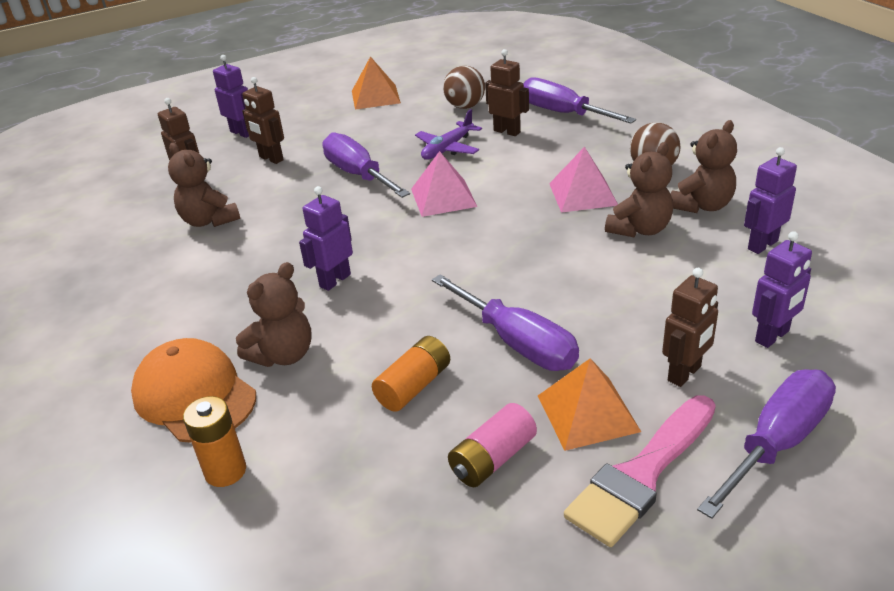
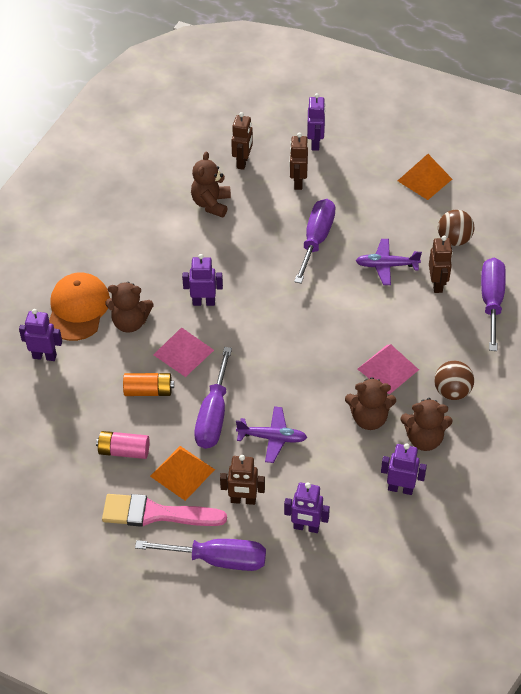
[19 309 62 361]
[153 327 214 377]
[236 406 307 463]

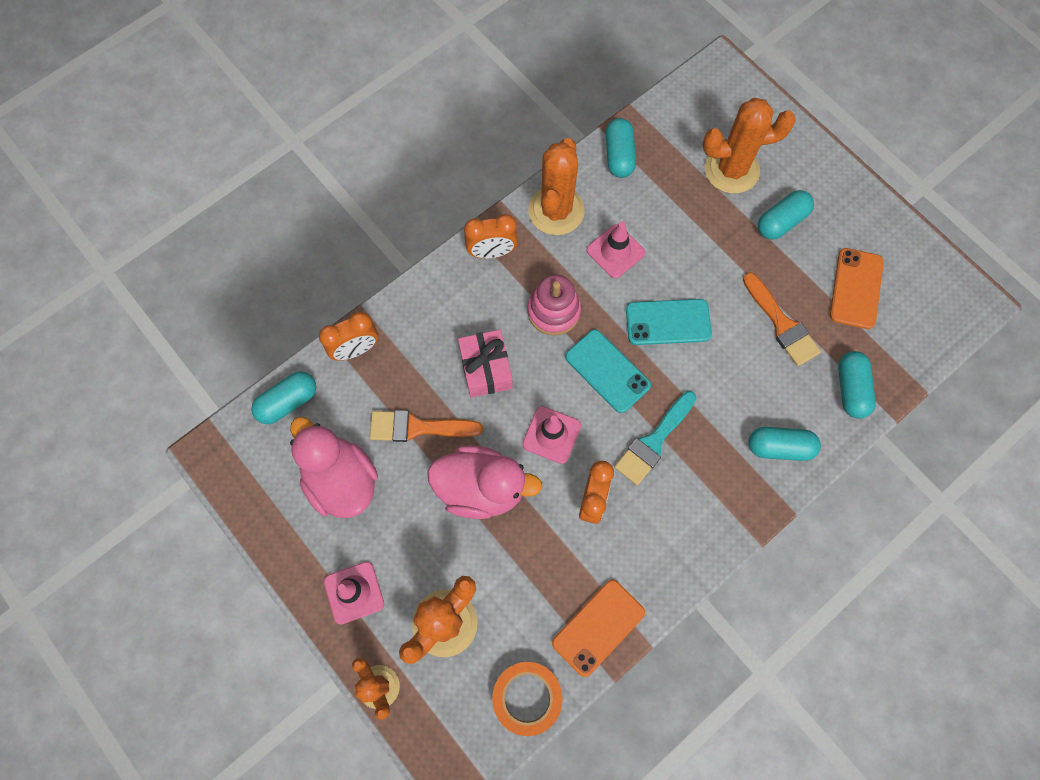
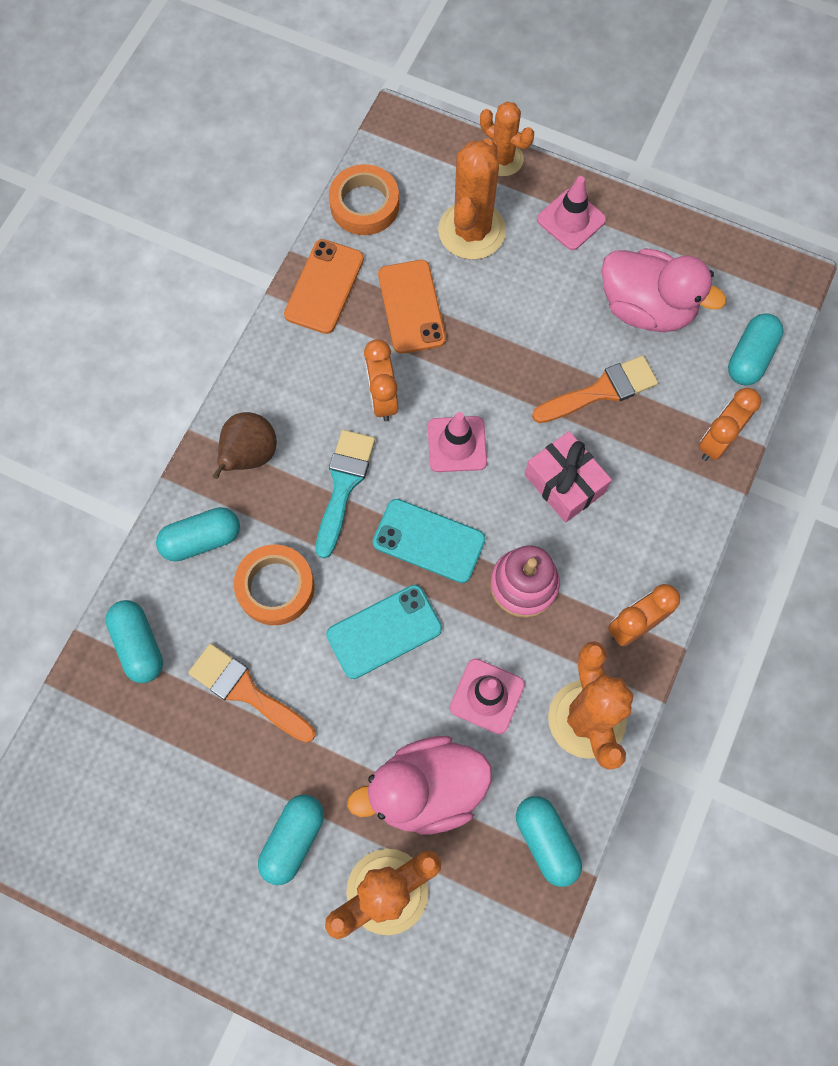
[213 412 277 479]
[234 544 314 625]
[347 736 492 835]
[378 260 446 354]

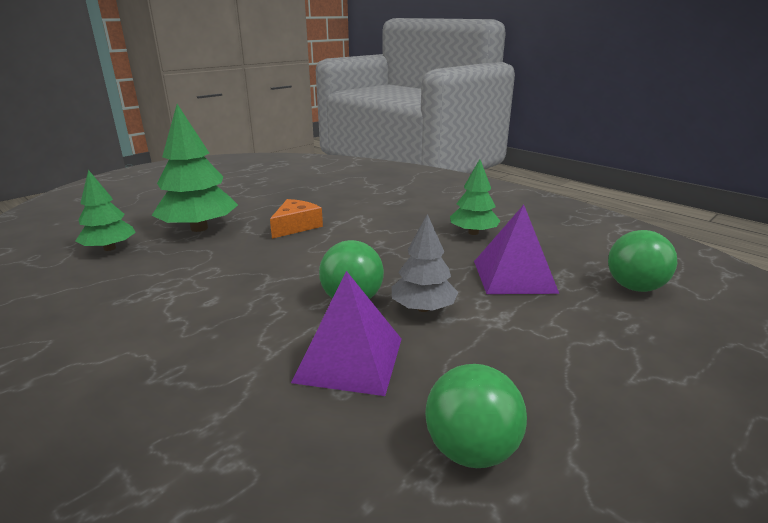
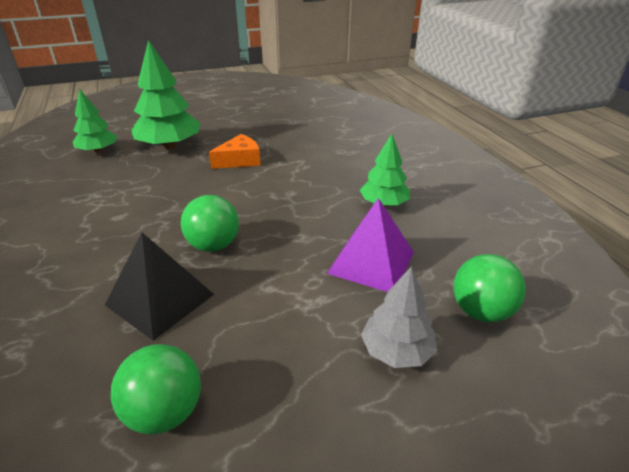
[105 232 214 341]
[361 266 437 368]

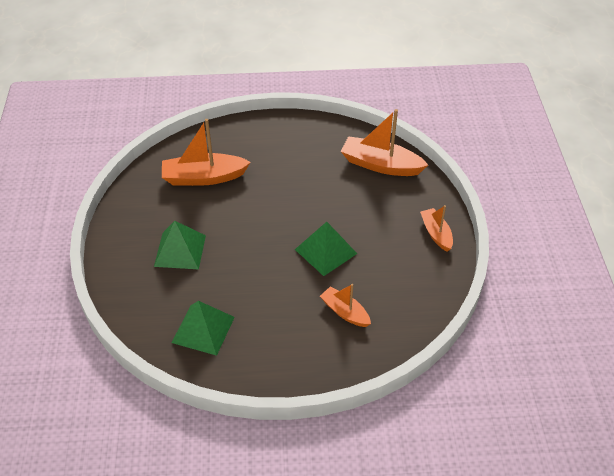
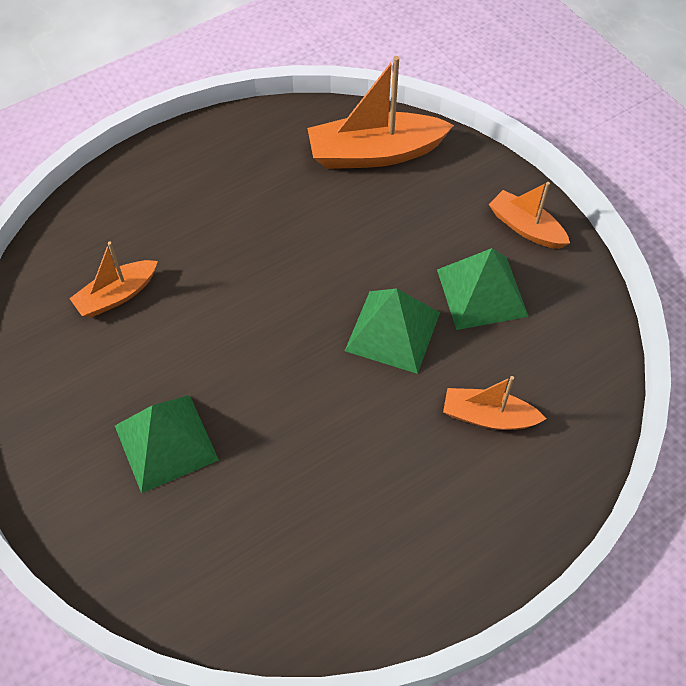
[69 242 158 317]
[437 248 529 330]

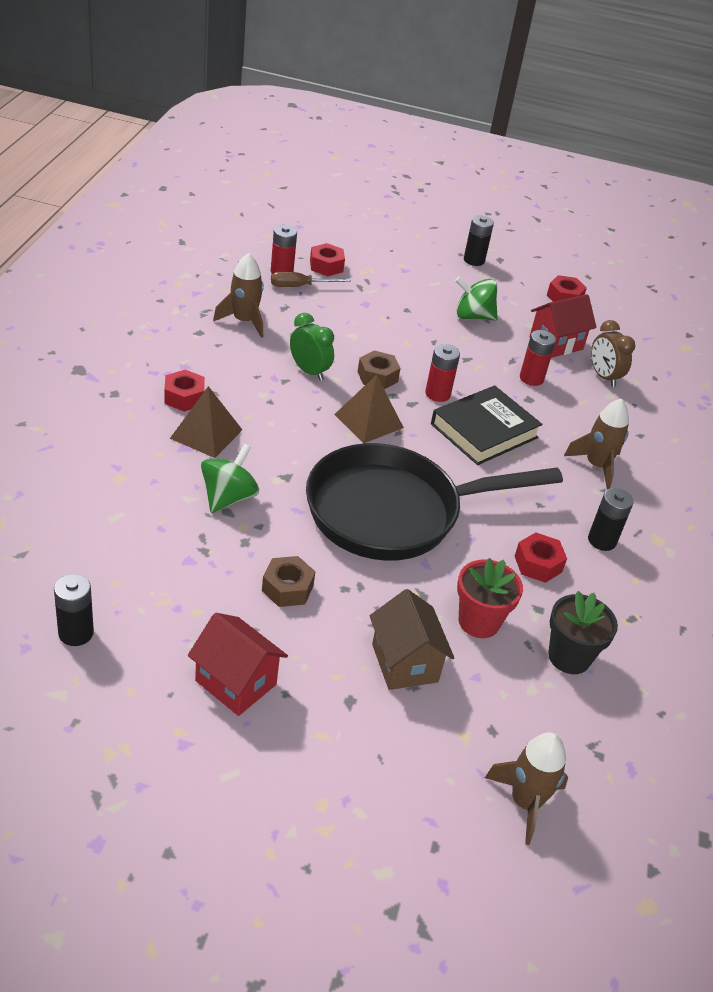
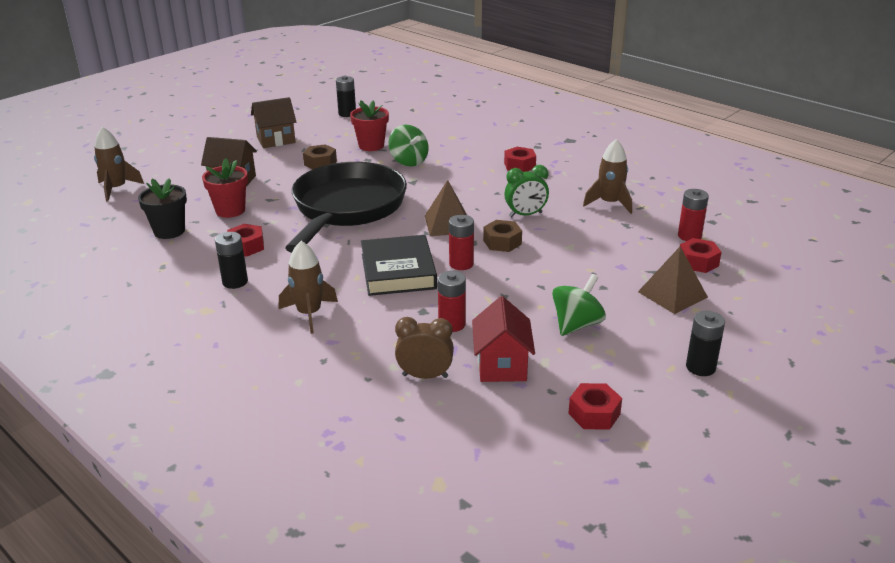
[251 97 296 148]
[350 100 389 151]
[638 247 708 314]
[271 272 351 287] (first image)

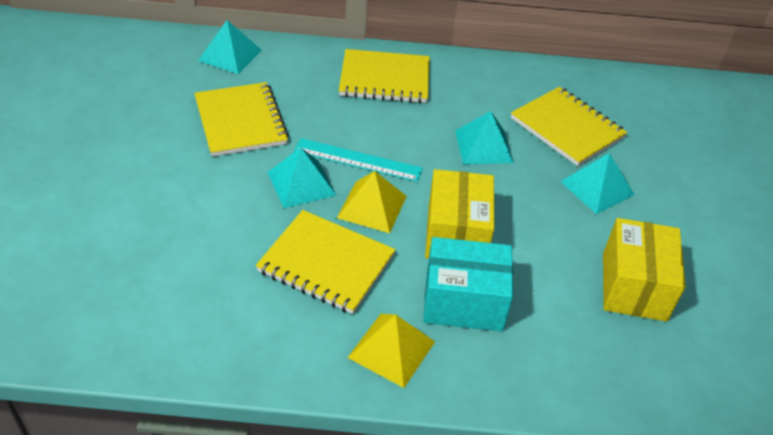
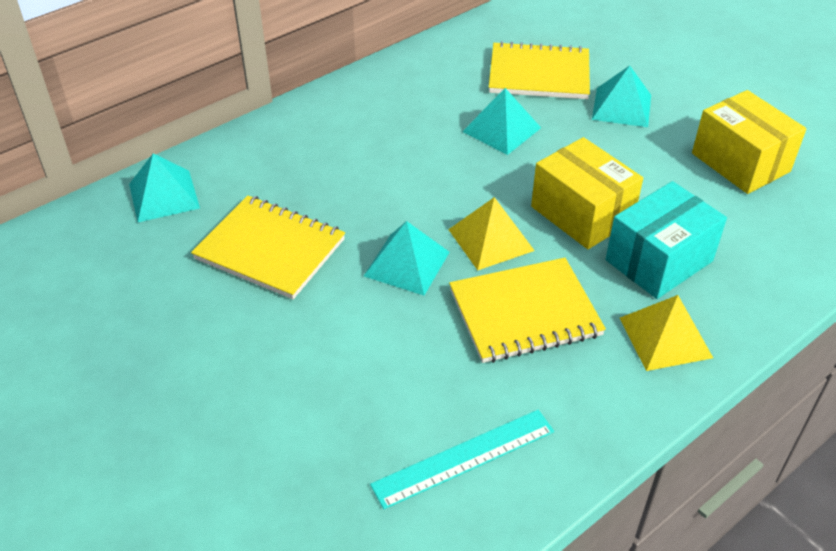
[370 410 554 509]
[339 49 430 103] (first image)

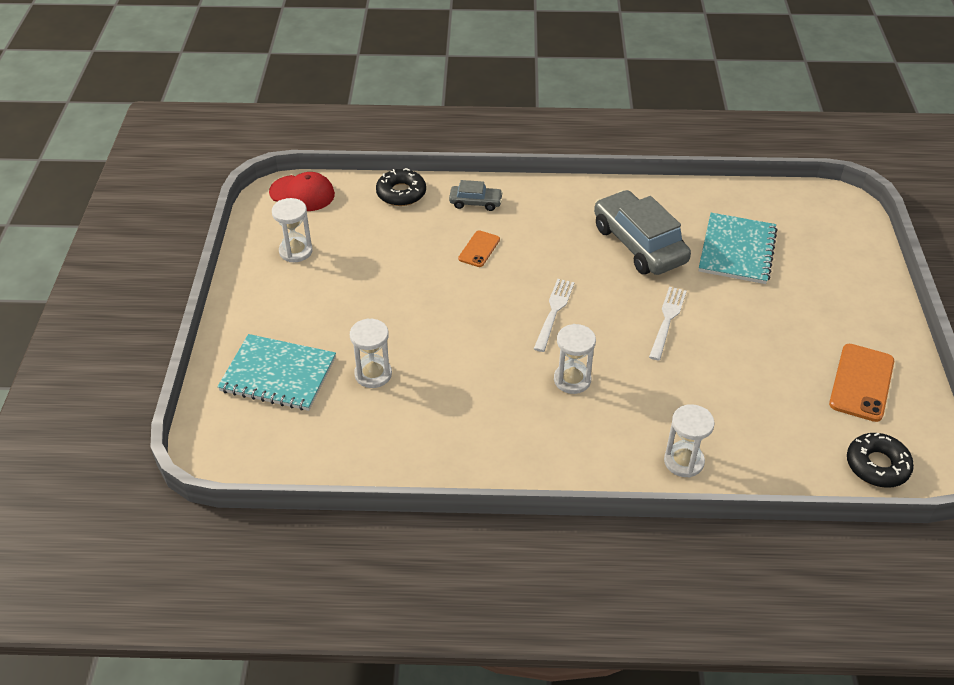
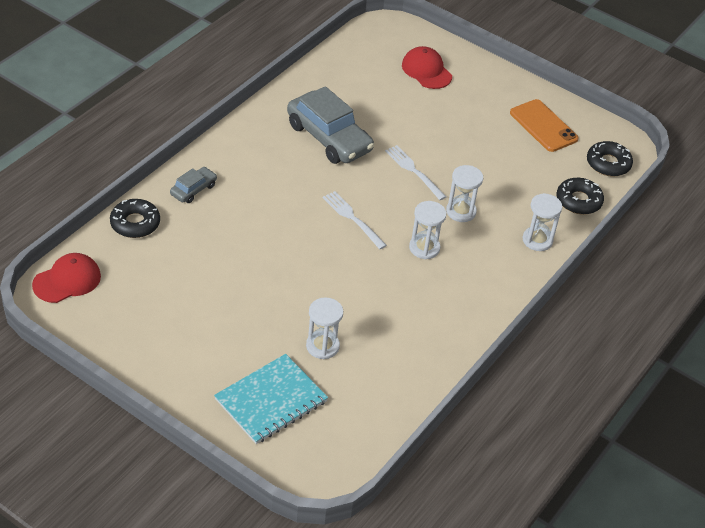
[287 86 374 164]
[402 46 452 89]
[446 165 483 222]
[557 178 604 214]
[458 230 500 267] (first image)
[699 213 778 284] (first image)

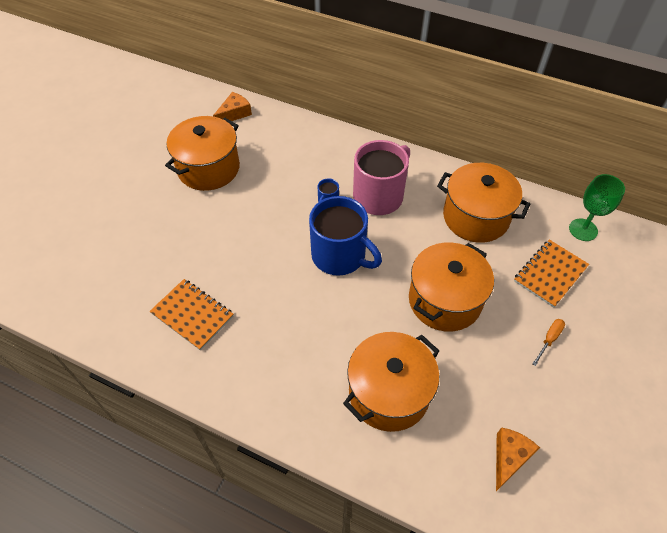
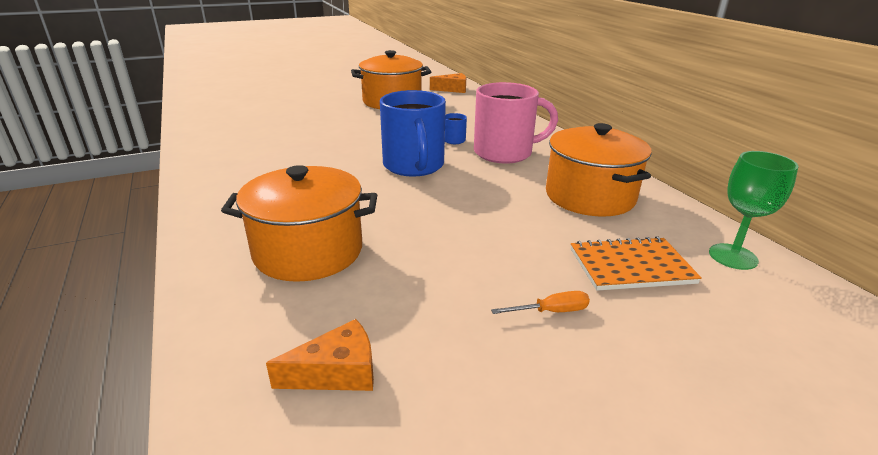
[150 279 233 350] (first image)
[409 242 494 332] (first image)

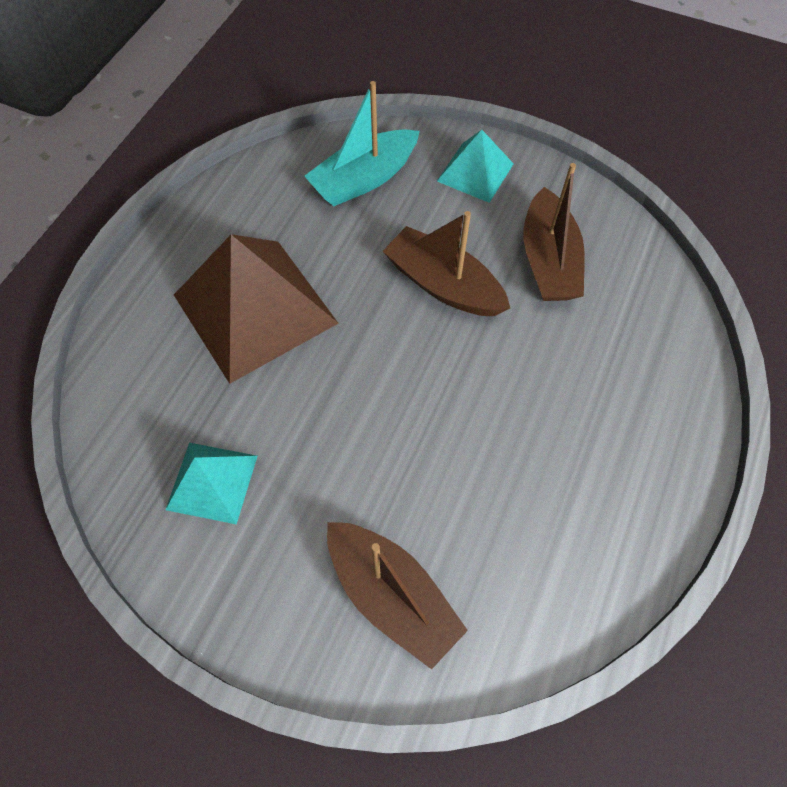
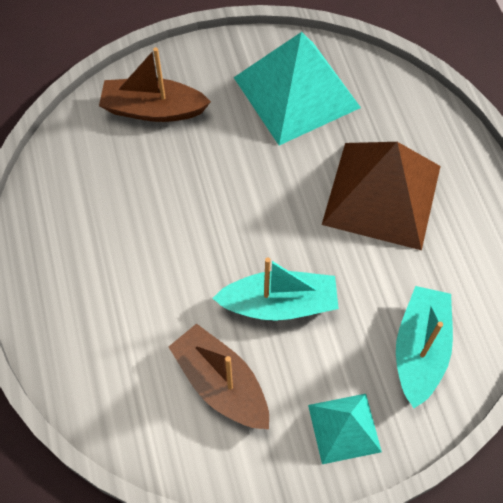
[212 257 339 321]
[234 32 361 145]

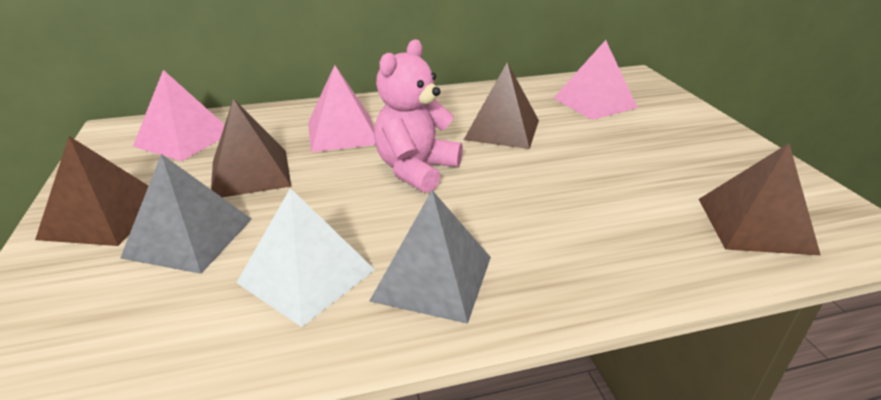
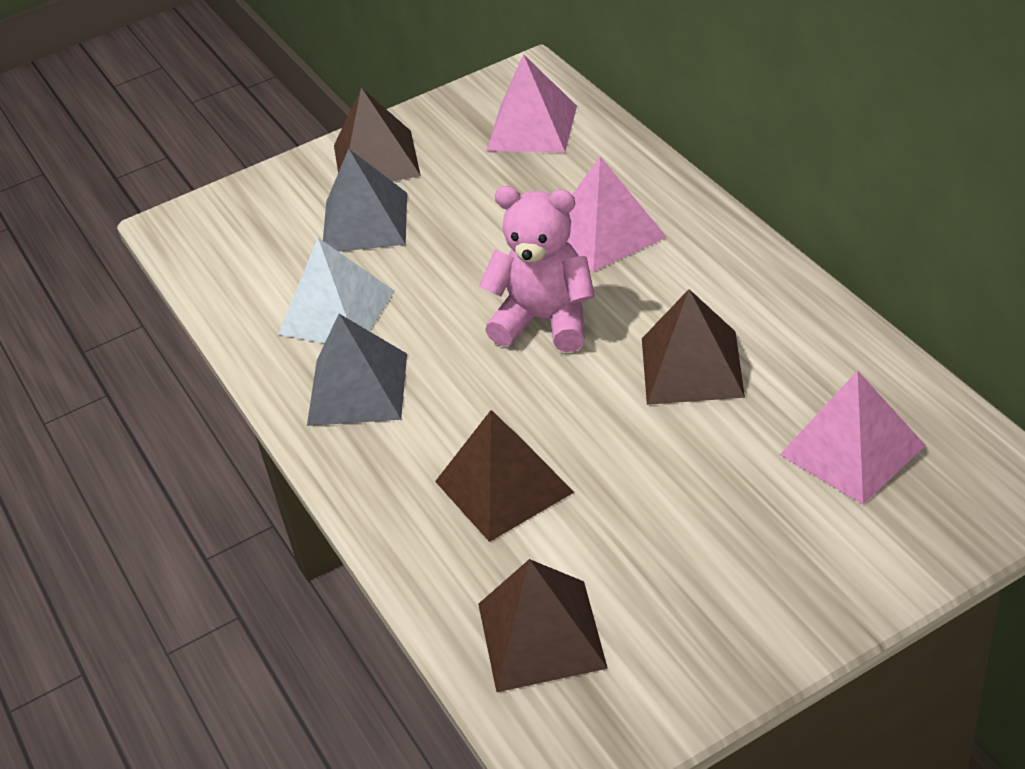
[435 410 574 542]

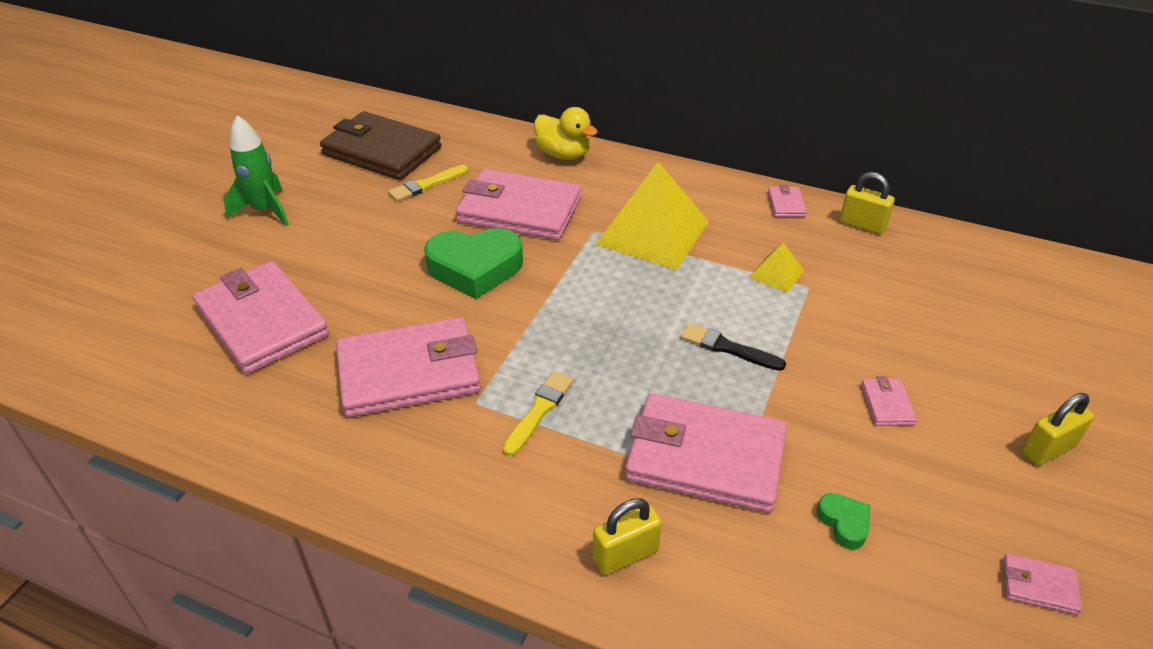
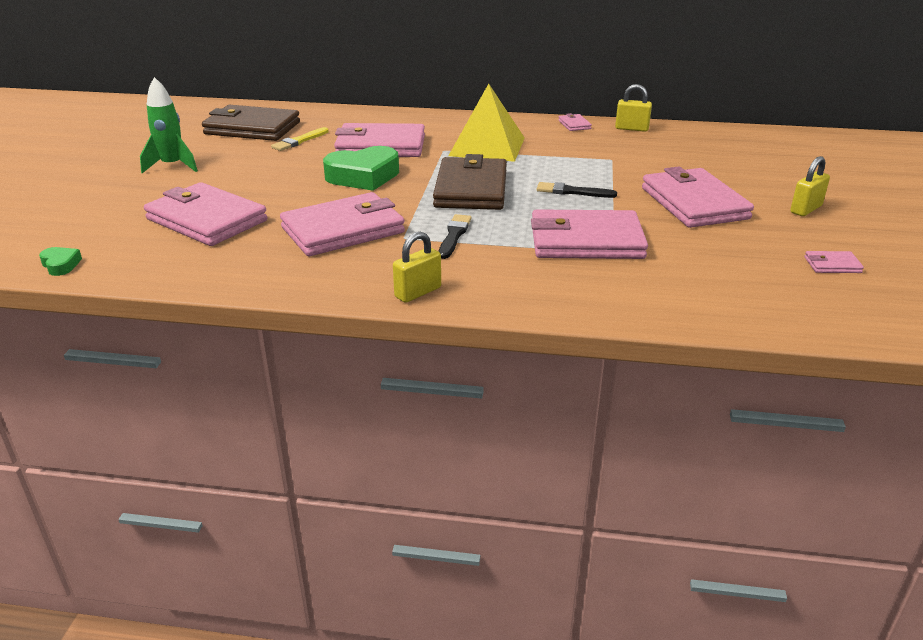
[39 247 82 276]
[393 232 441 303]
[433 154 507 210]
[438 214 471 259]
[642 167 754 228]
[534 107 598 160] (first image)
[749 243 805 293] (first image)

